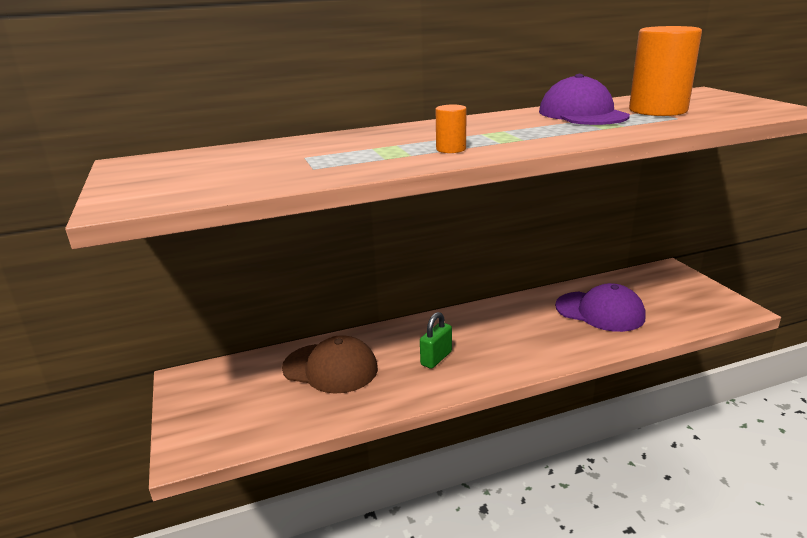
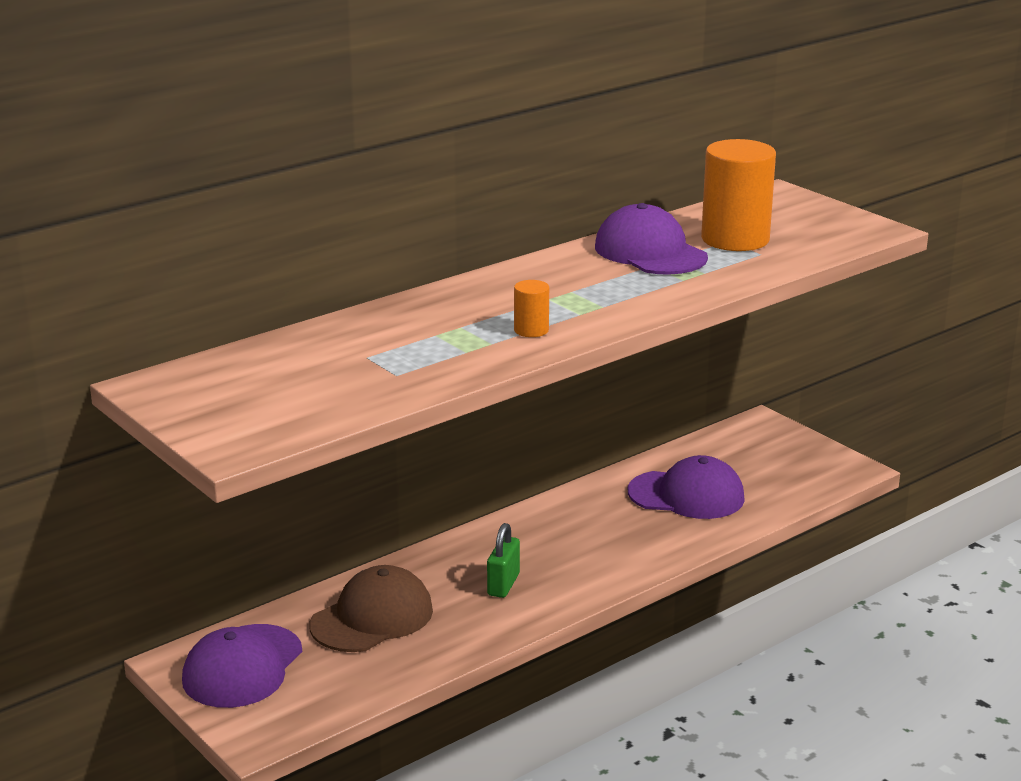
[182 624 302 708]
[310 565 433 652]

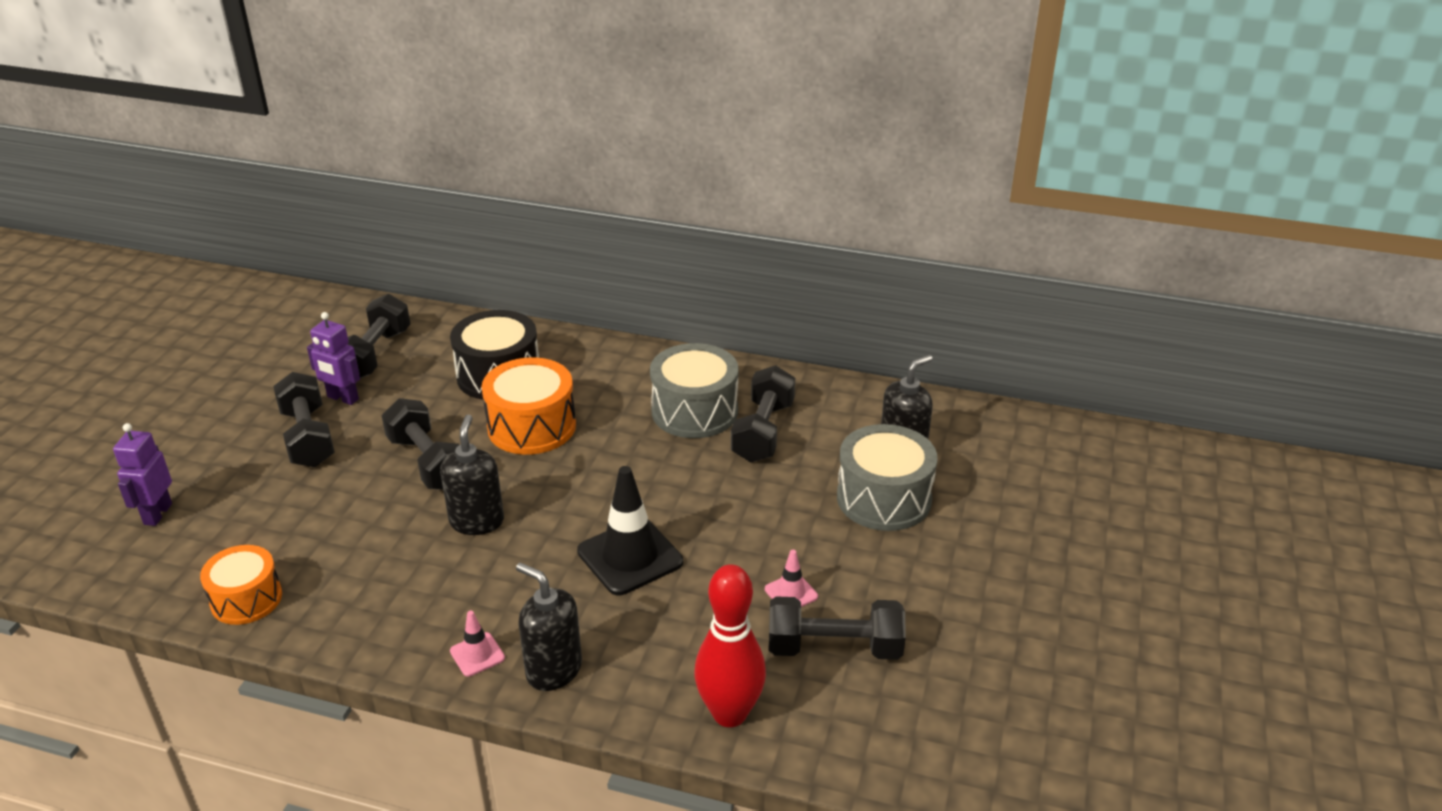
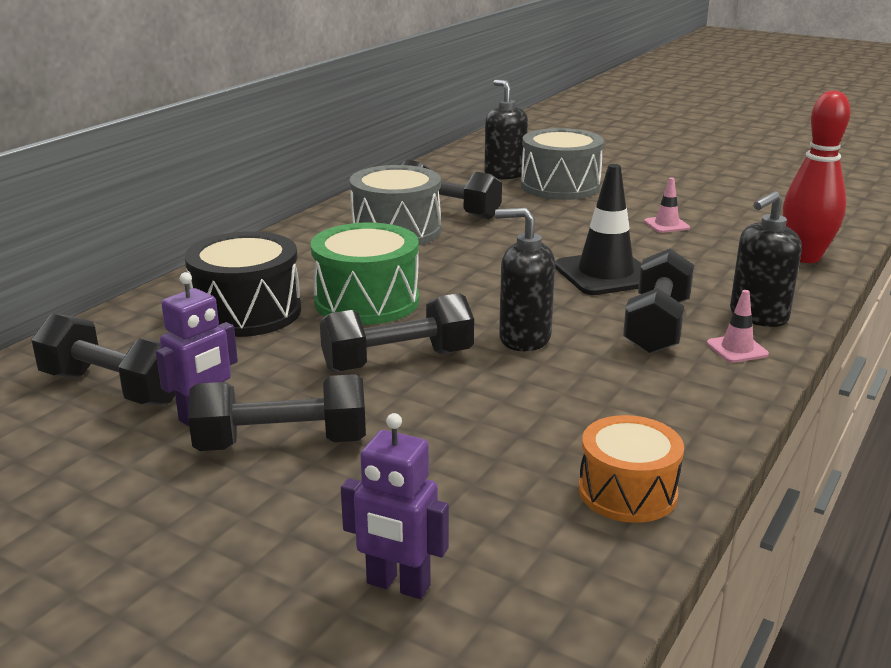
[310 223 419 325]
[623 249 694 354]

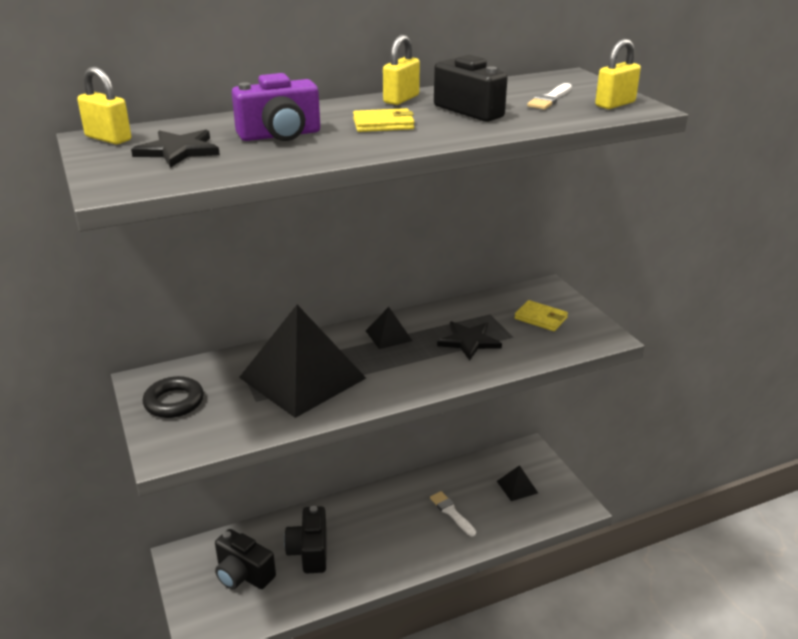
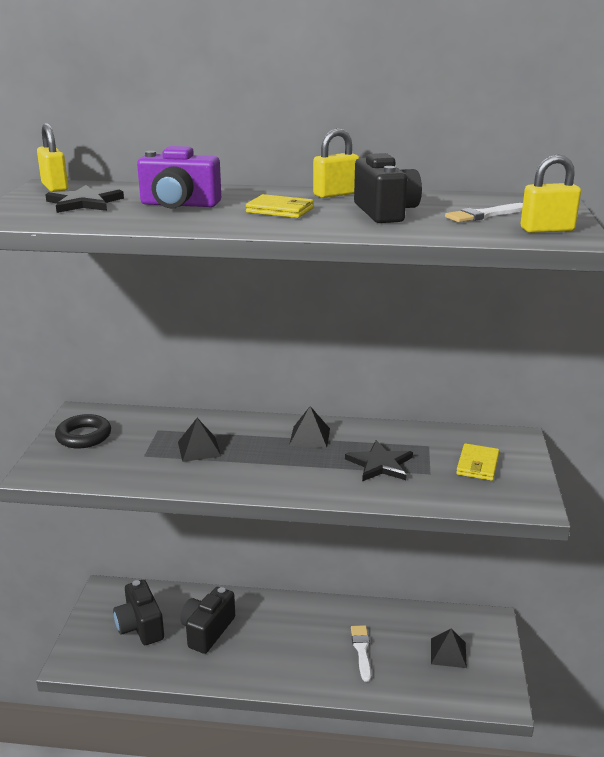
[178 418 221 462]
[456 443 499 481]

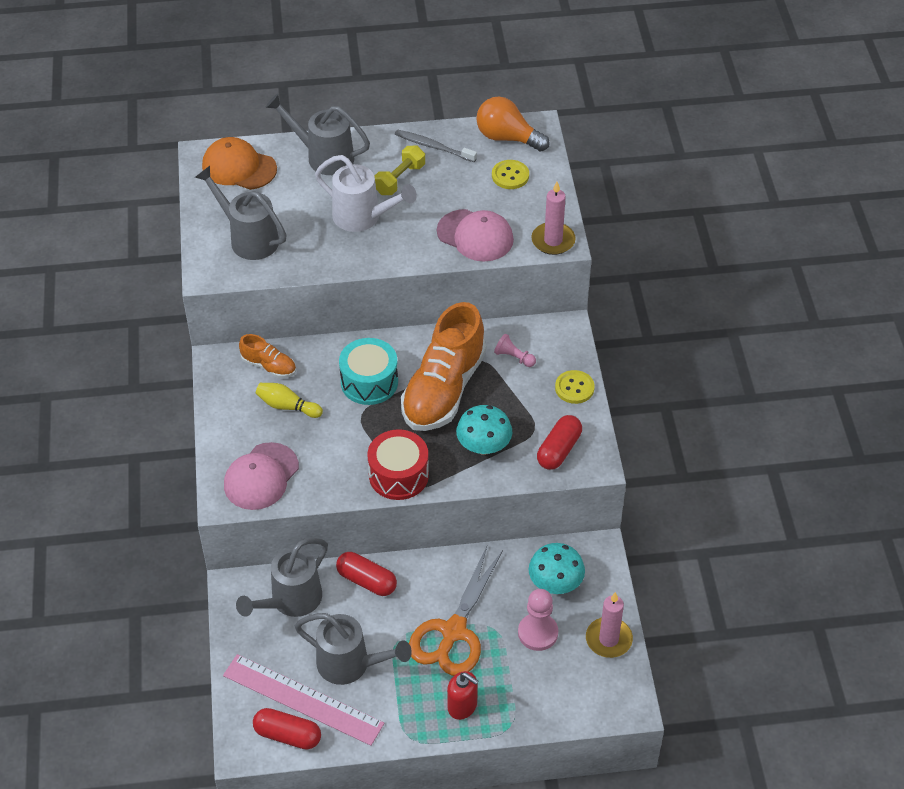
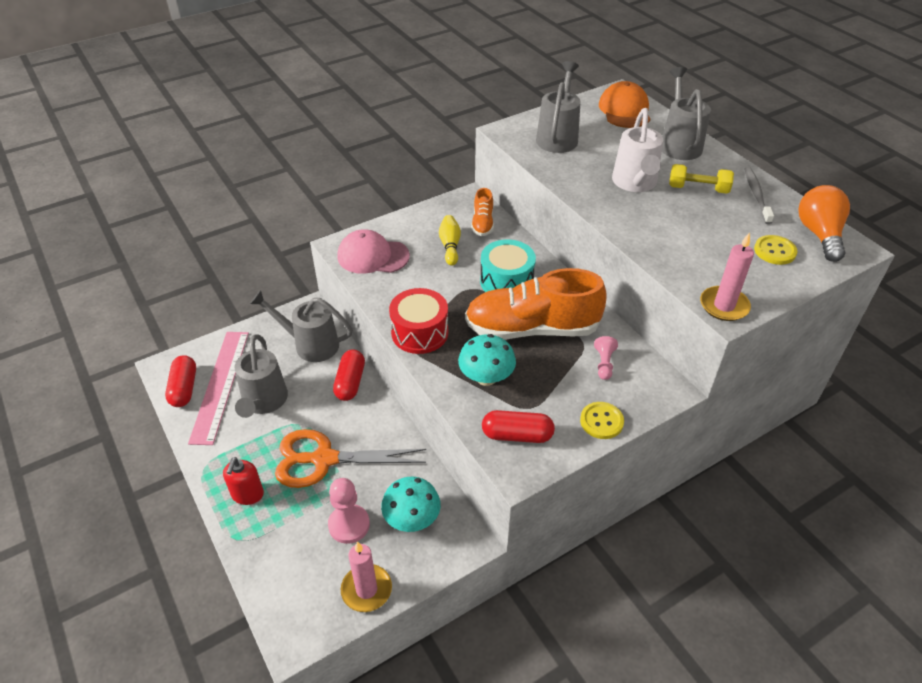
[437 209 514 262] (first image)

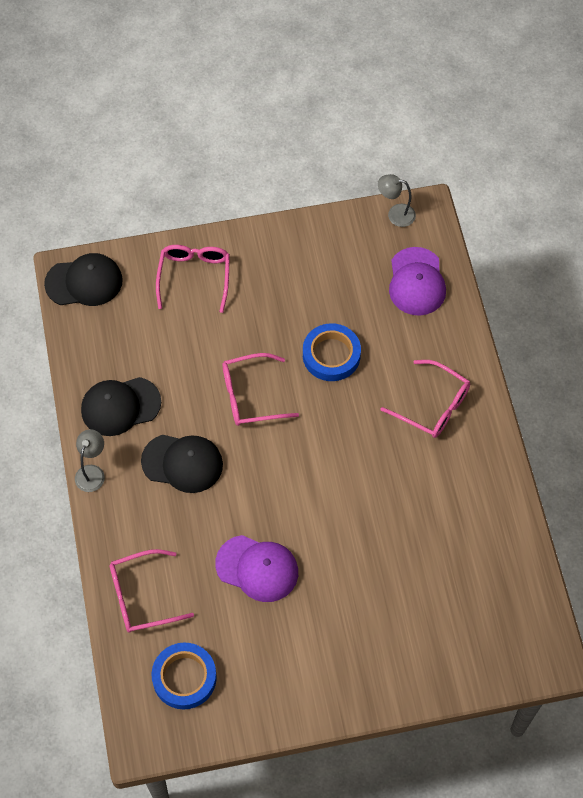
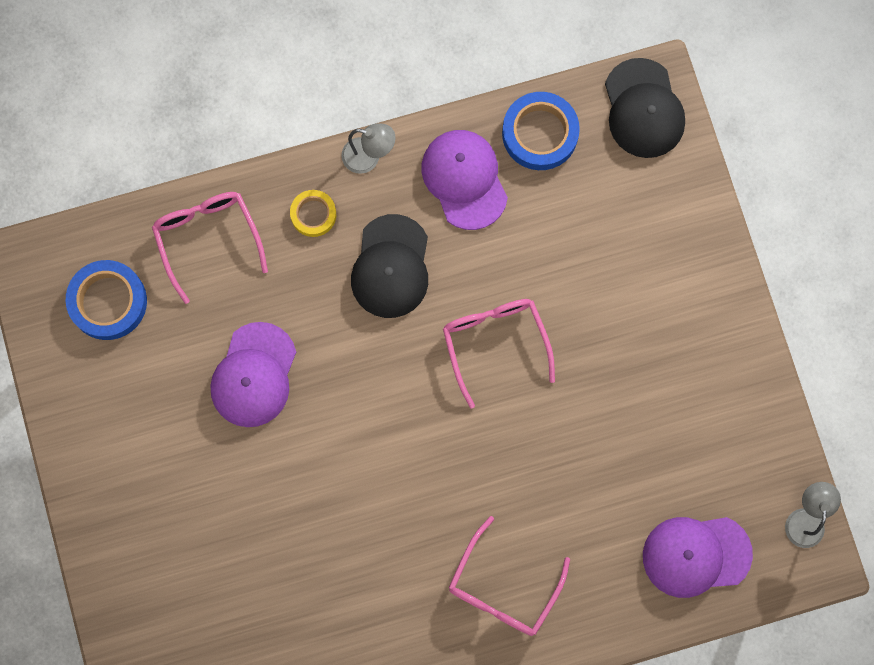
[290 190 336 237]
[421 130 508 230]
[502 92 580 170]
[156 245 230 313] (first image)

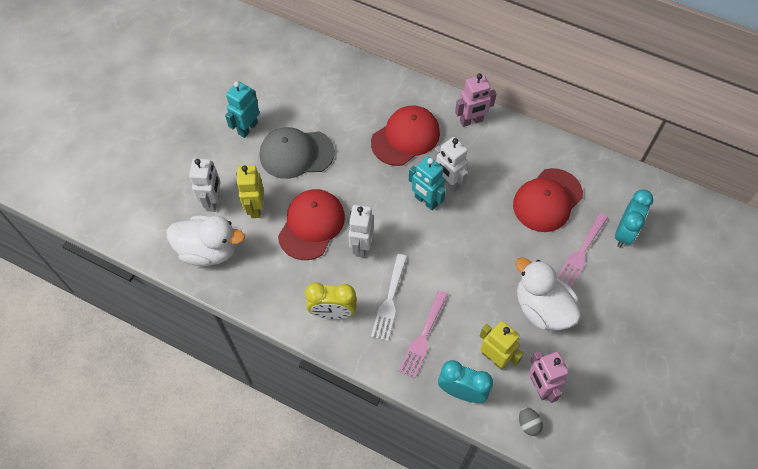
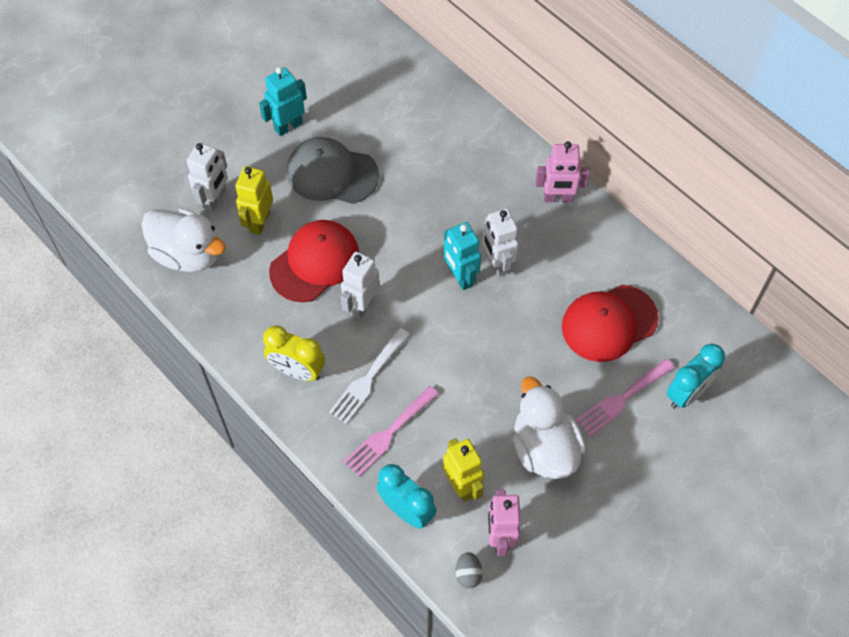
[371 106 440 166] (first image)

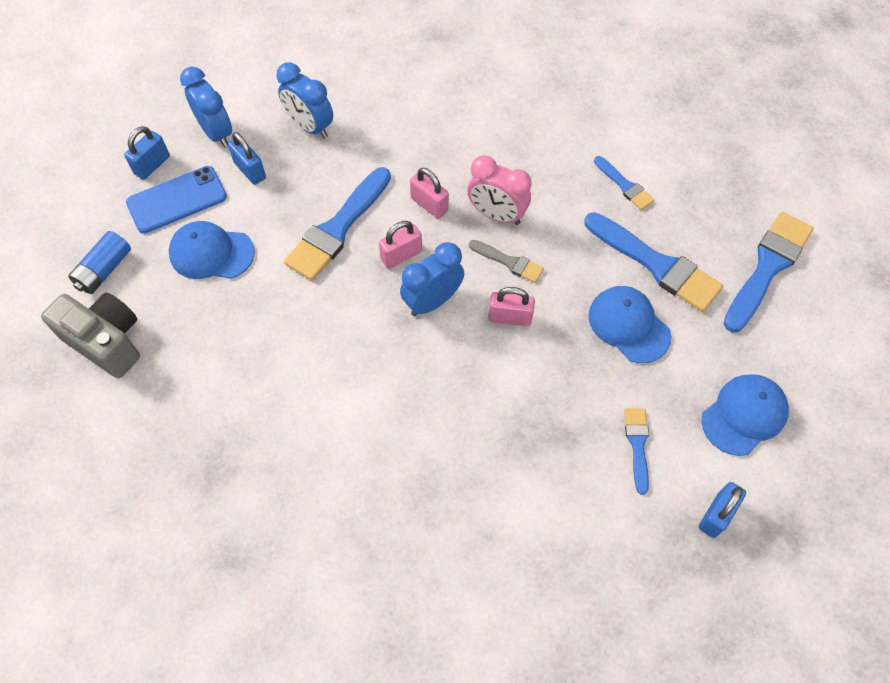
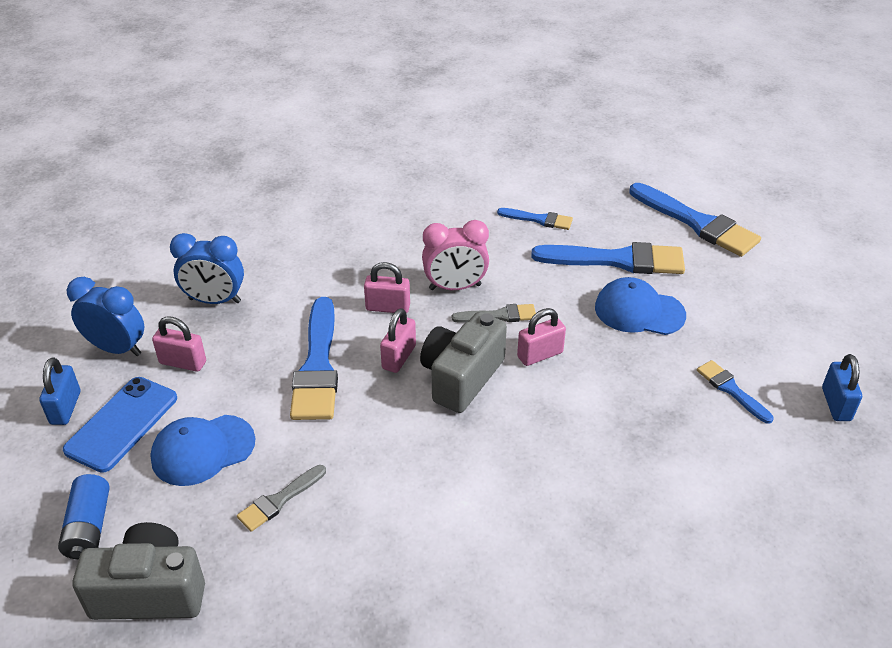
[152 316 206 372]
[237 465 326 532]
[420 312 507 413]
[629 183 761 257]
[702 374 789 456] (first image)

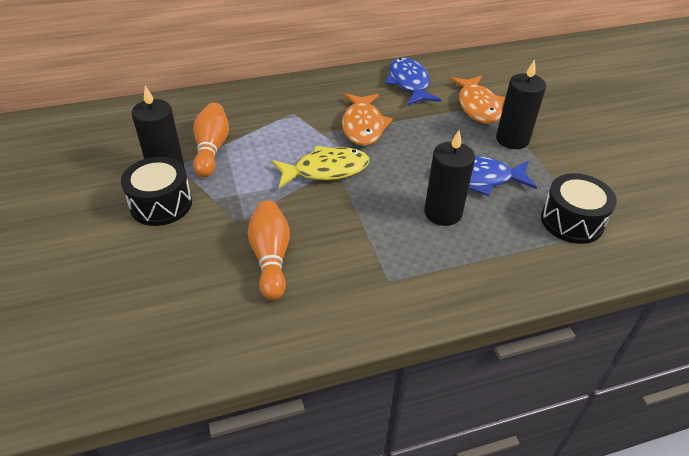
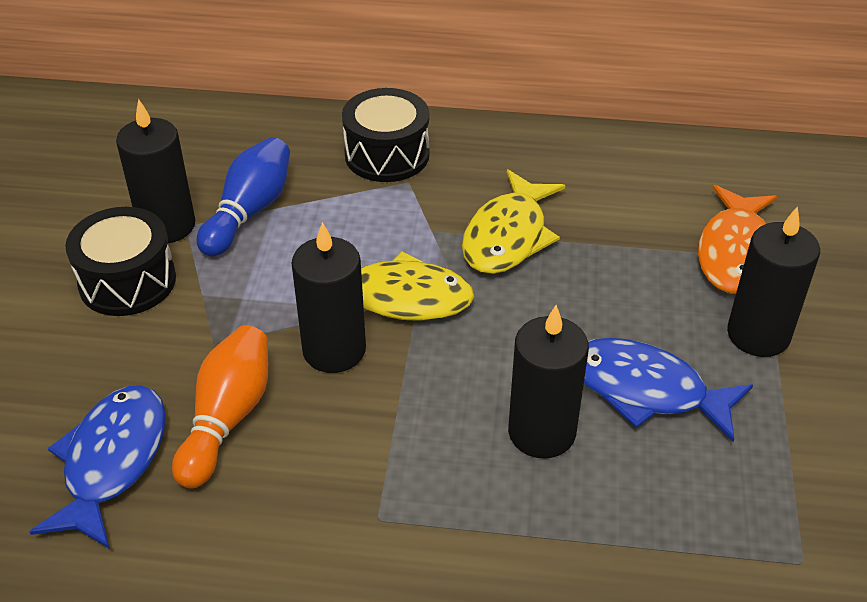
[30 385 166 549]
[197 137 290 257]
[291 222 366 373]
[342 88 430 182]
[462 169 565 274]

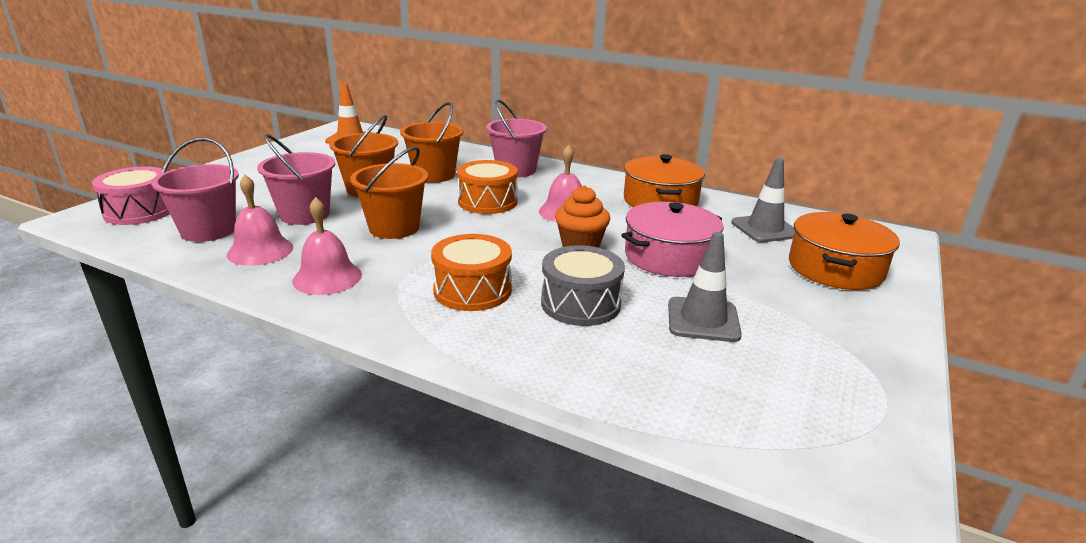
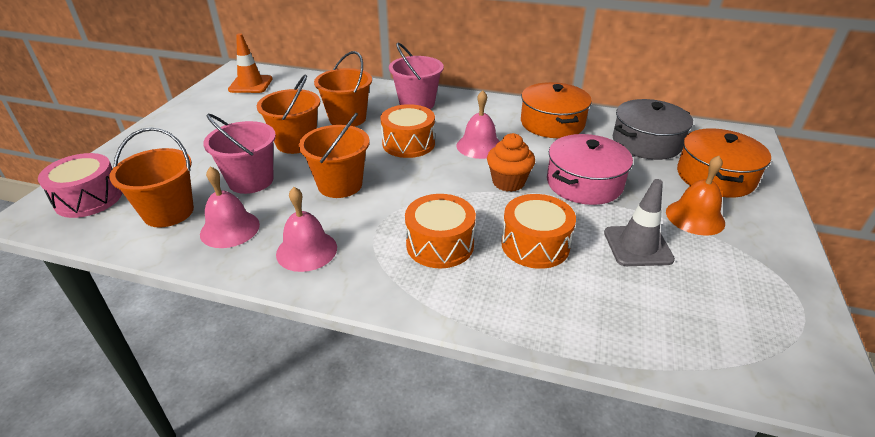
[110 128 194 228]
[501 194 576 269]
[613 99 693 160]
[666 156 725 236]

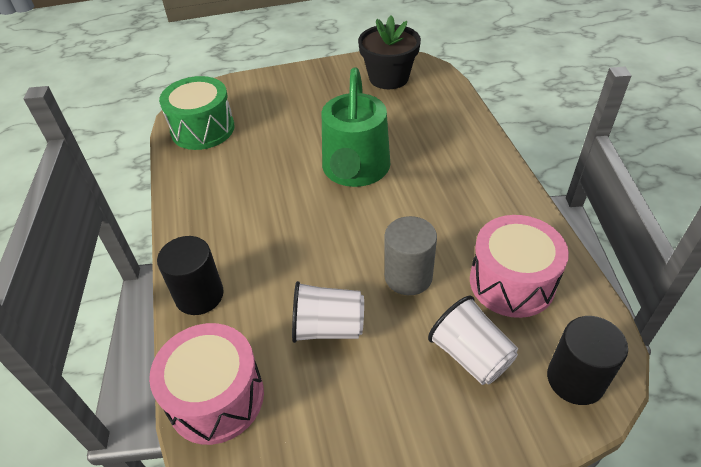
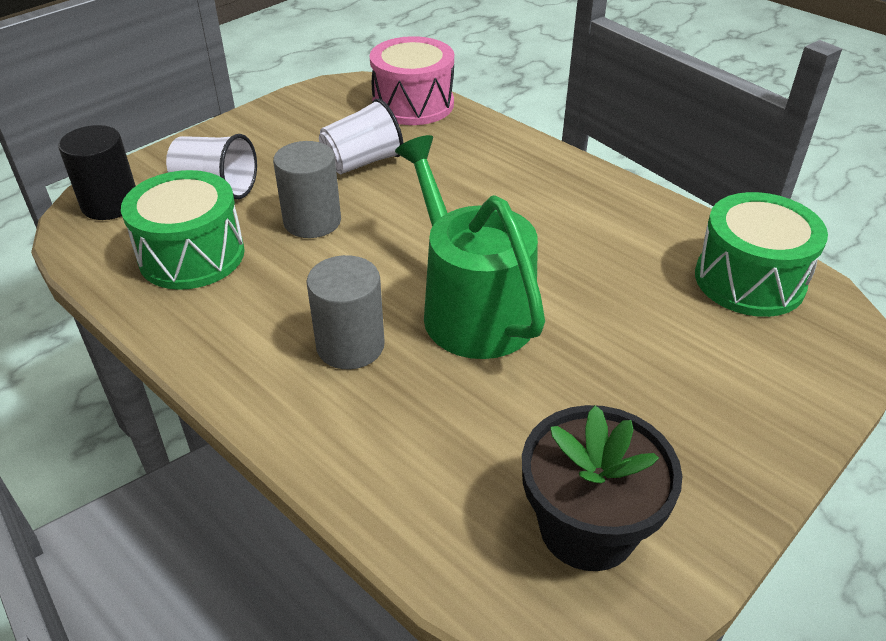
[121 170 245 290]
[306 255 385 369]
[157 236 224 315] (first image)

